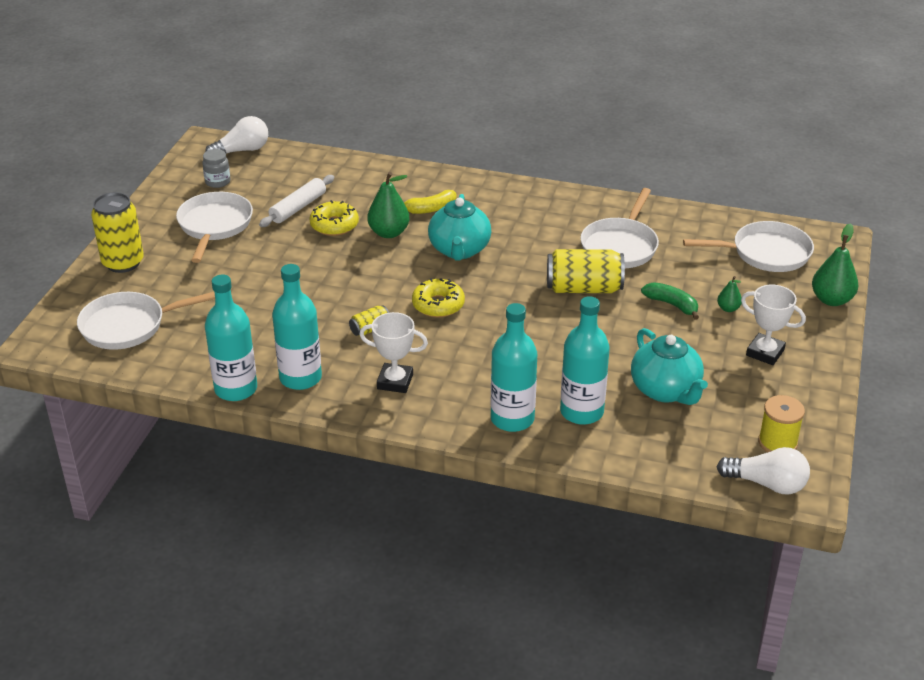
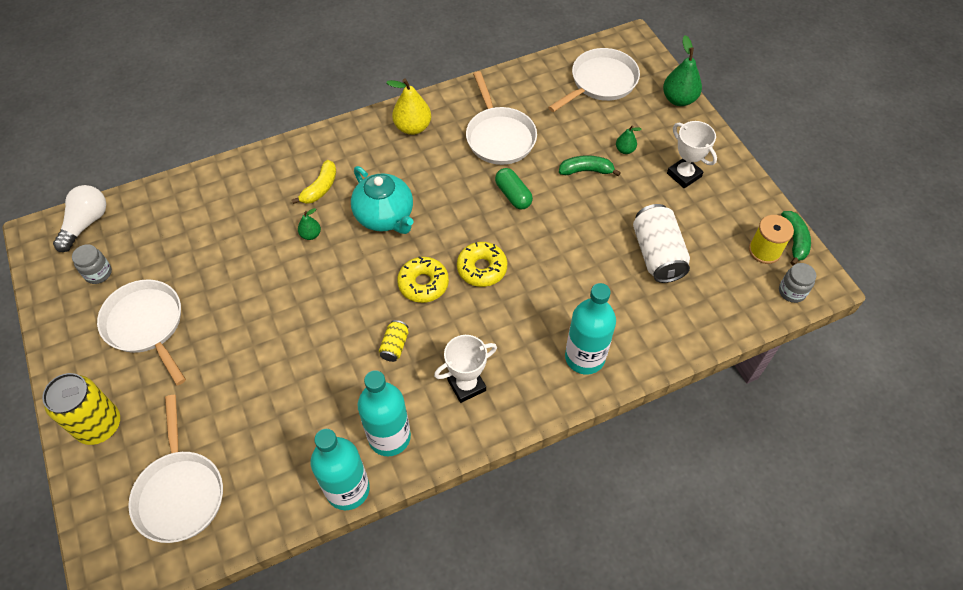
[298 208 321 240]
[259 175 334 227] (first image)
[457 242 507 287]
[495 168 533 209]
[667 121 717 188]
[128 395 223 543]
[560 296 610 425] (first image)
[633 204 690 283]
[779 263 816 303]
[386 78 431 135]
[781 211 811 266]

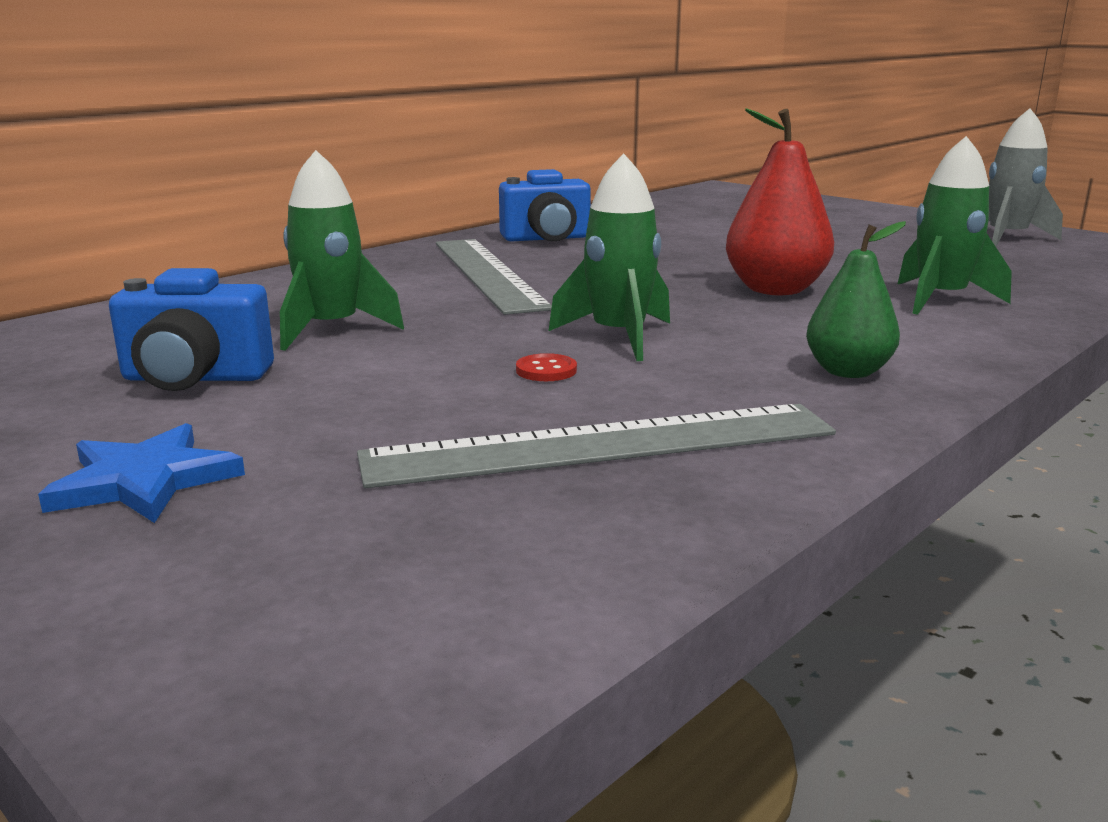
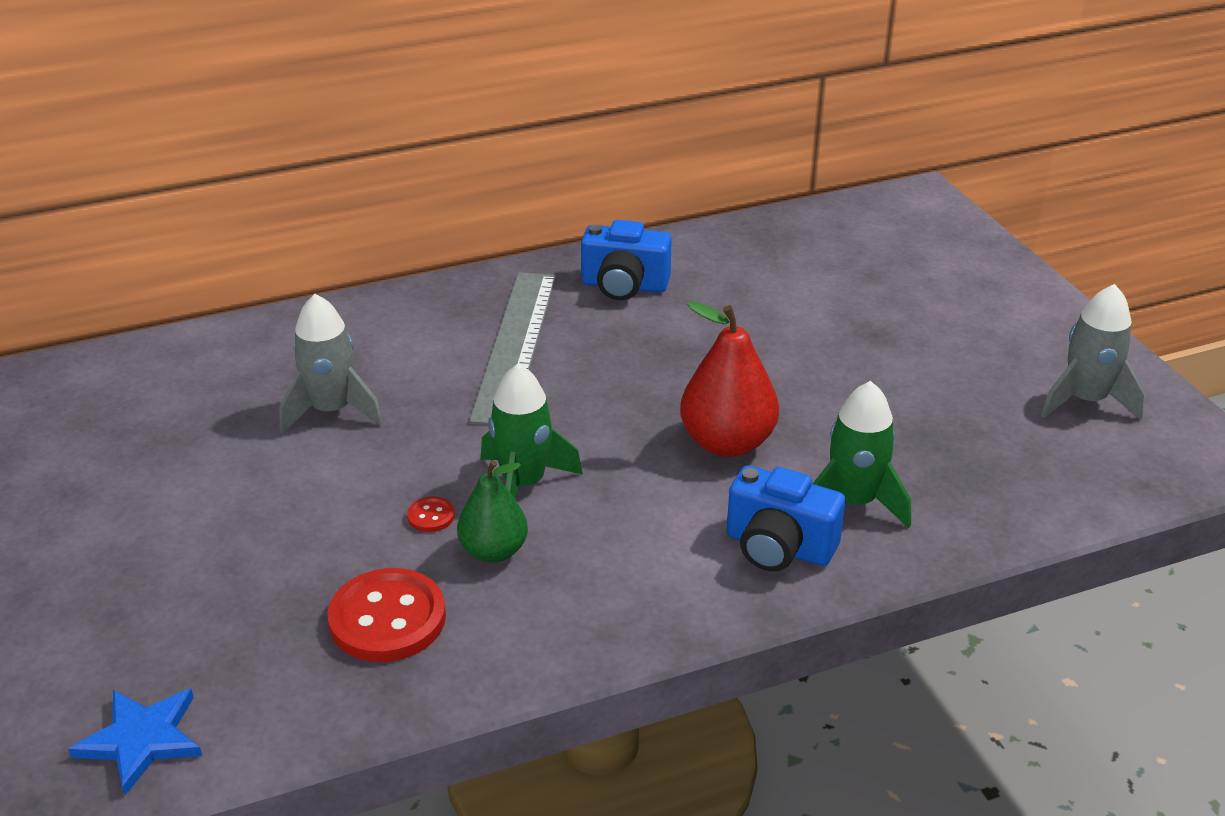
[279 294 383 433]
[457 460 528 562]
[727 465 845 571]
[328 568 446 662]
[68 689 202 795]

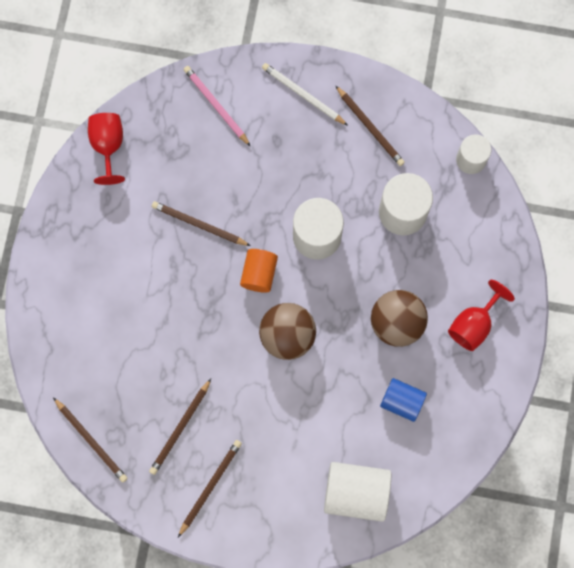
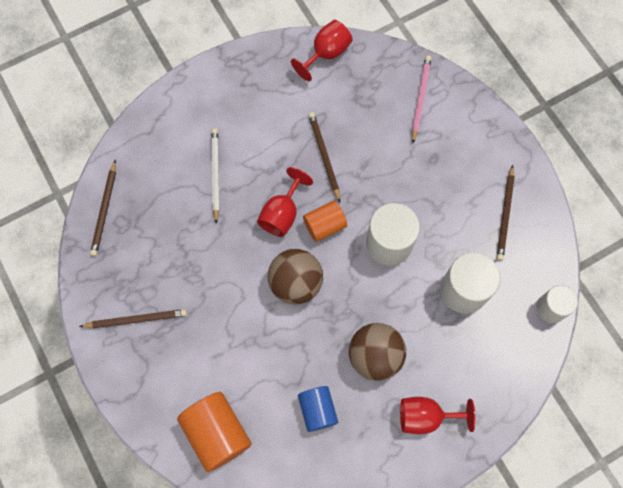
[211 128 219 224]
[149 379 211 475] (first image)
[177 392 252 472]
[257 167 313 237]

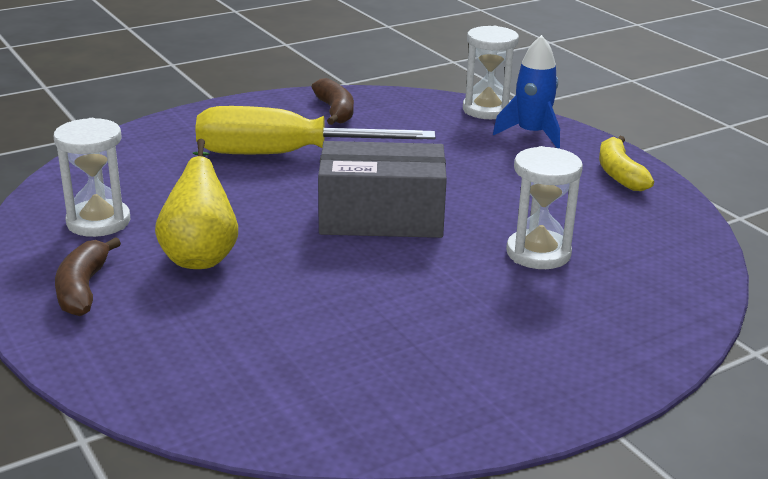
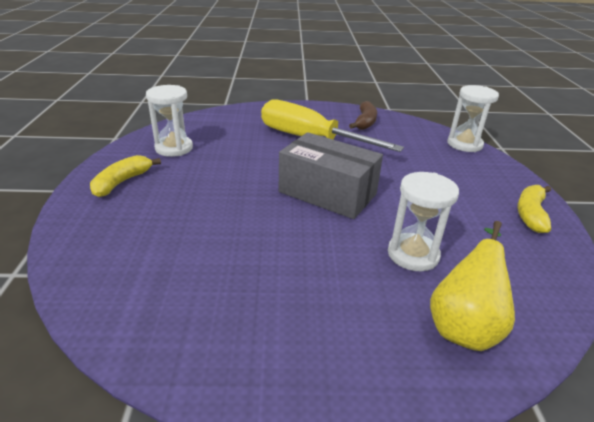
[493 35 560 148] (first image)
[430 221 515 351]
[90 155 161 197]

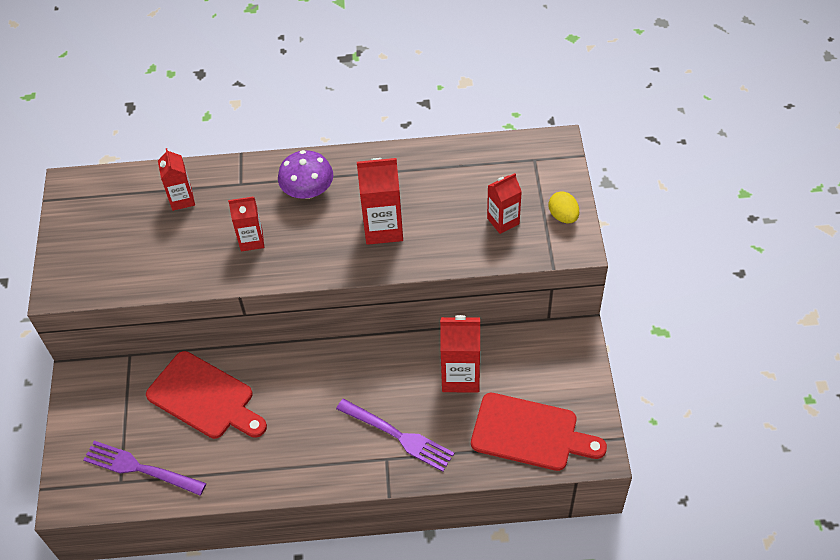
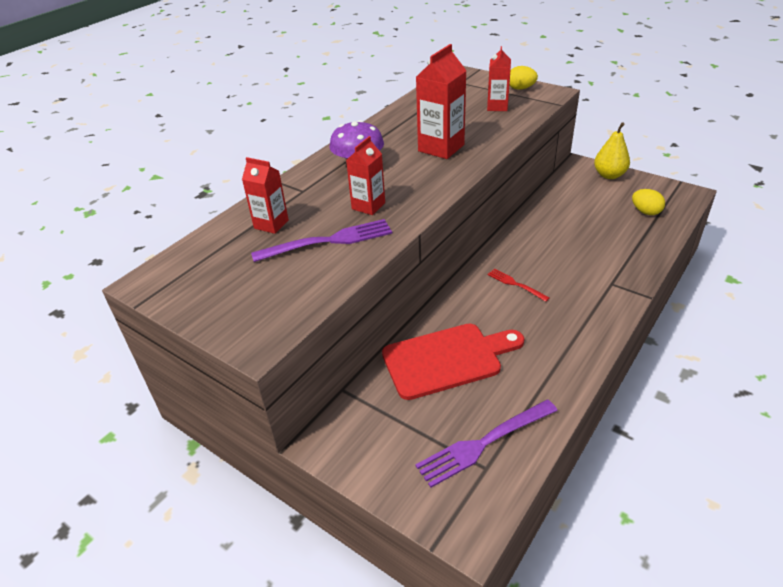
[440 315 480 393] (first image)
[632 189 665 215]
[251 219 392 262]
[594 122 630 179]
[488 269 550 302]

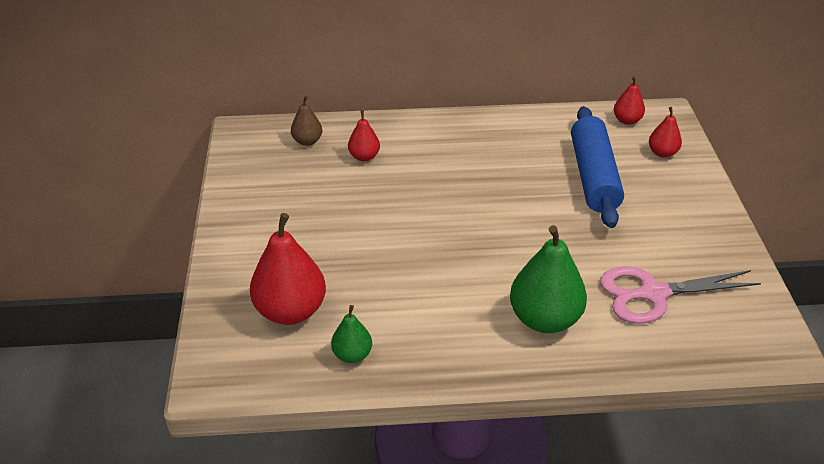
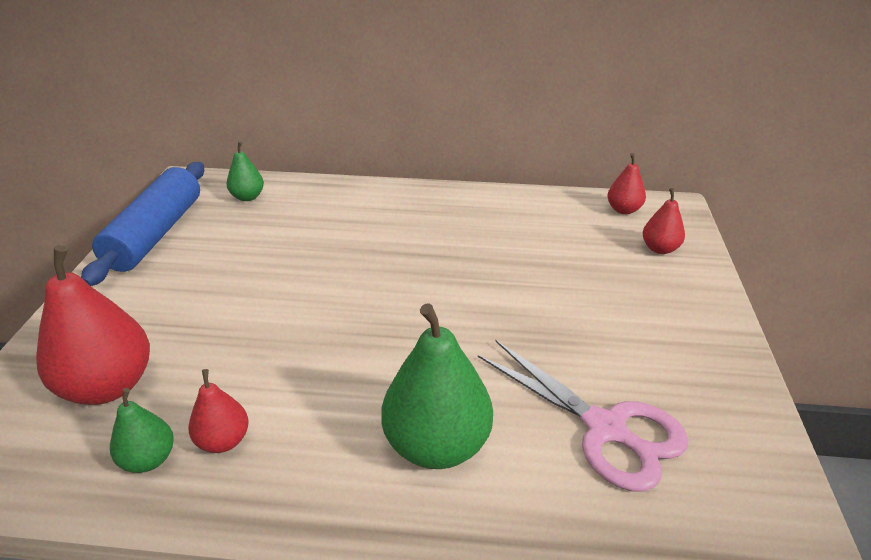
[227 141 264 201]
[81 162 204 286]
[188 369 249 453]
[478 340 689 492]

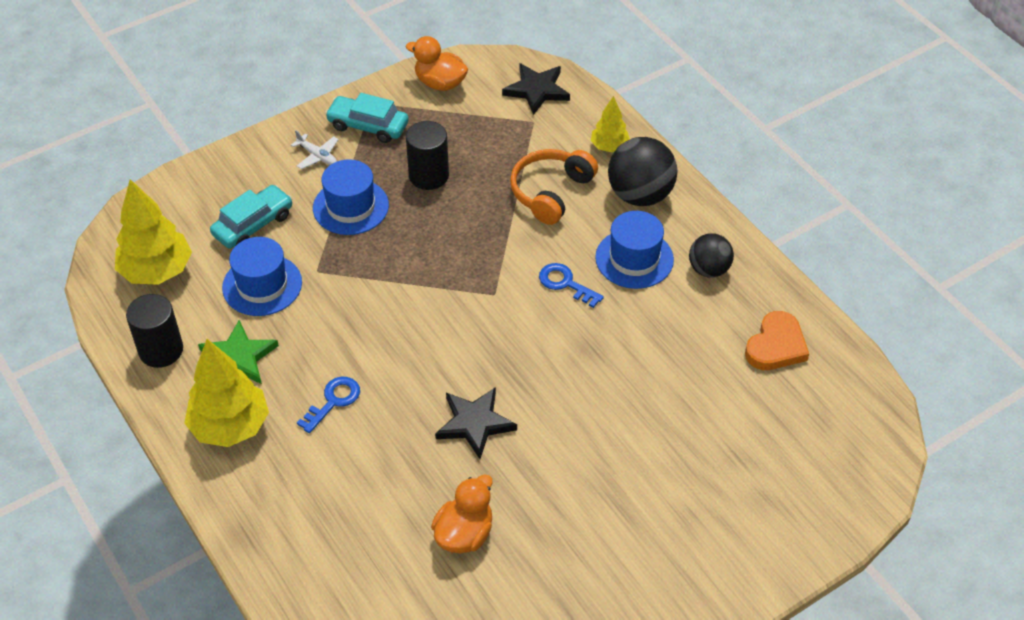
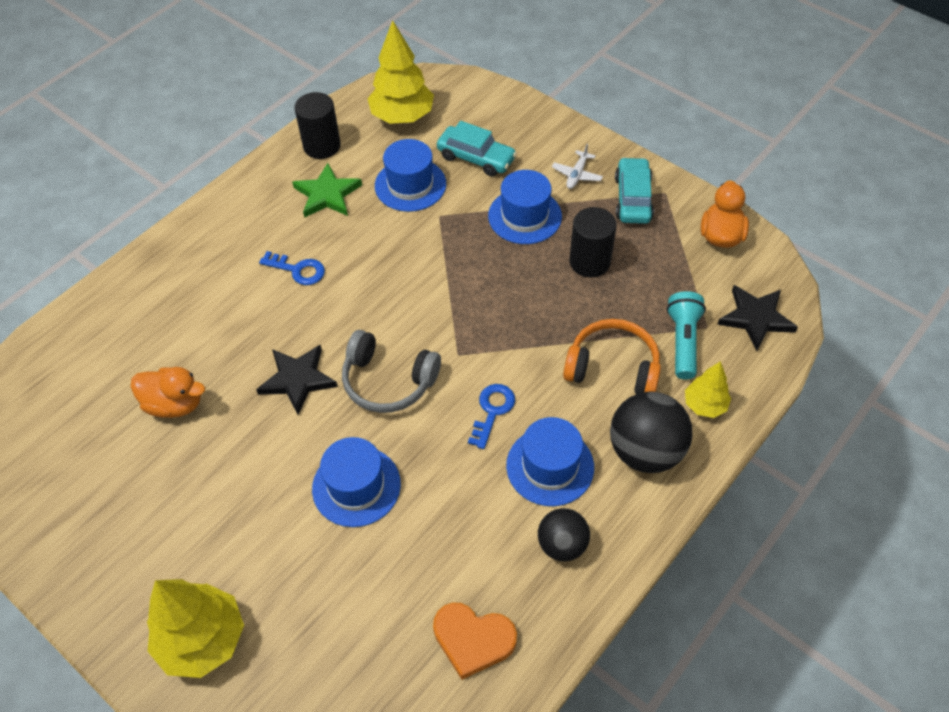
[147 579 244 678]
[667 291 706 380]
[342 330 441 413]
[312 437 401 527]

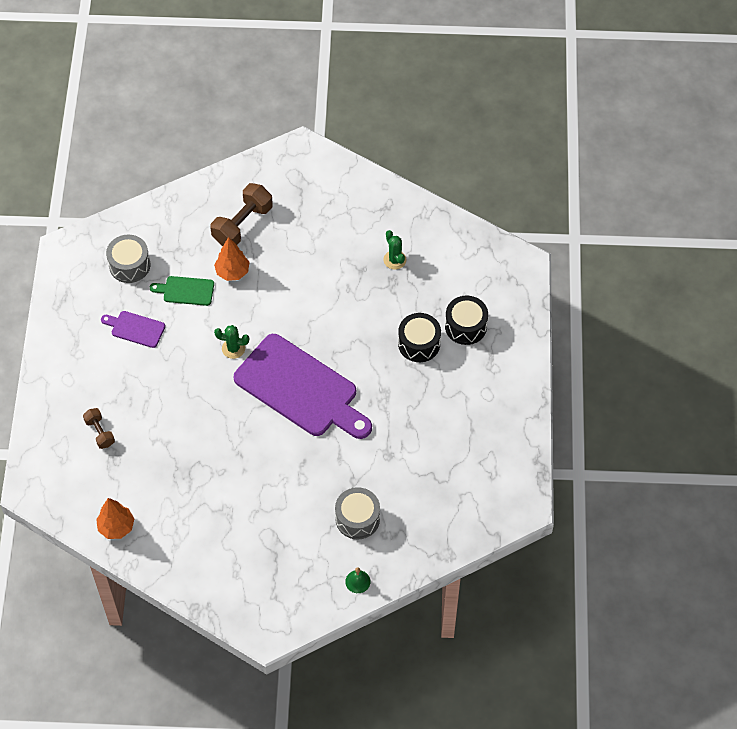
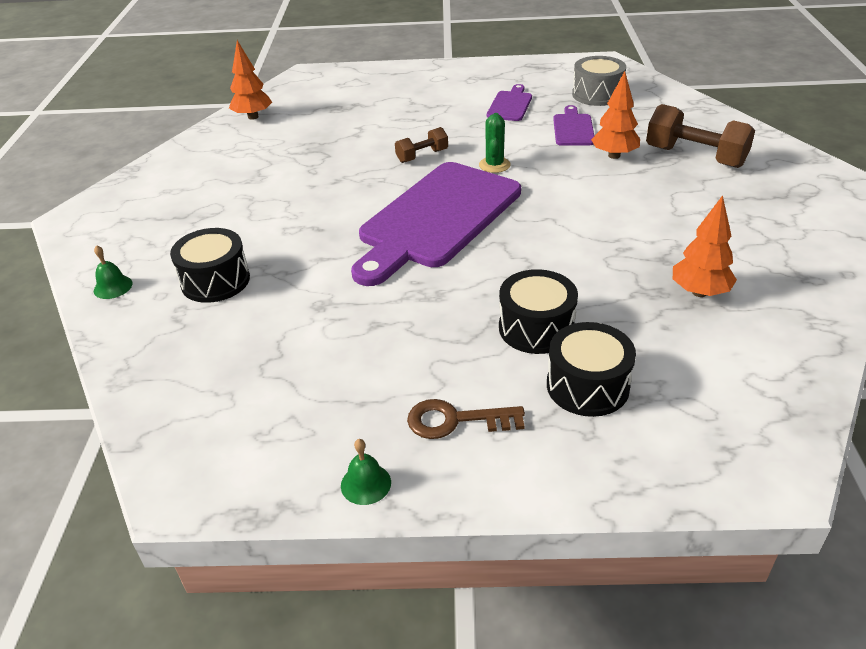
[673 195 737 297]
[553 105 594 146]
[395 127 448 163]
[170 228 250 303]
[407 399 525 439]
[341 439 391 505]

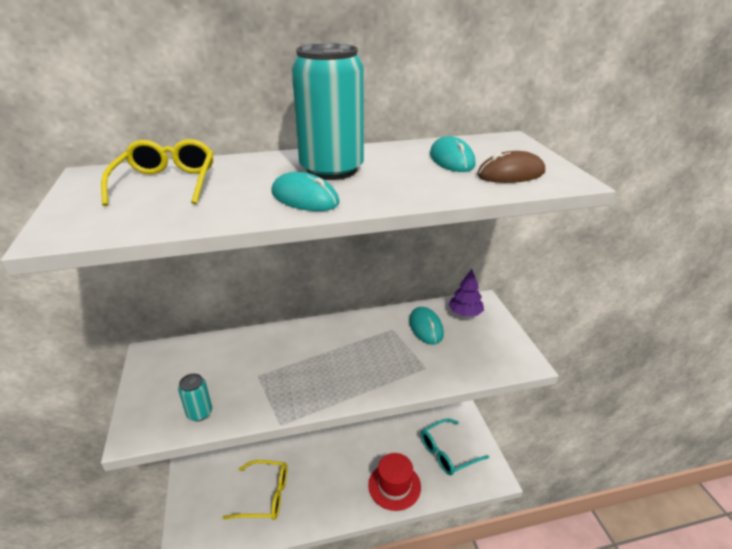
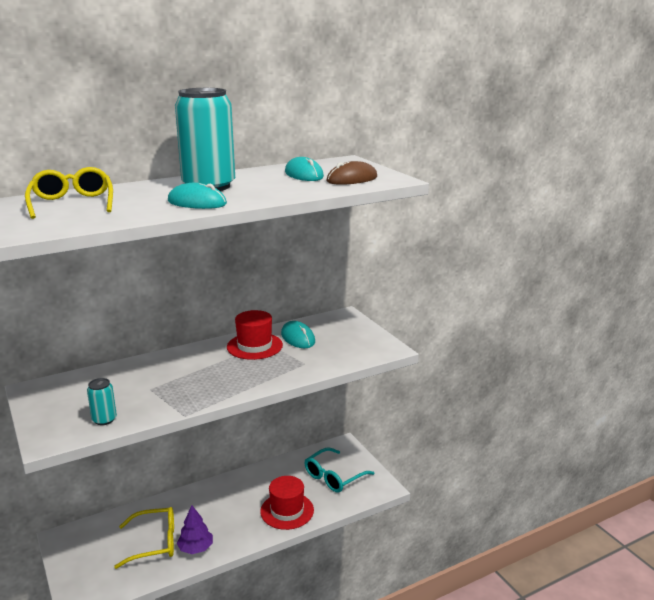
[177 505 213 554]
[227 310 283 360]

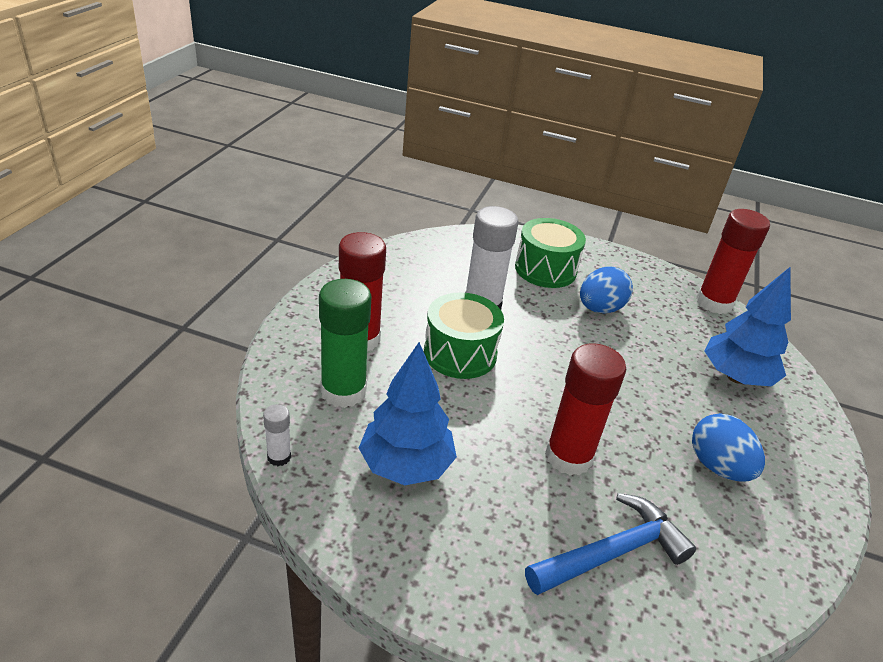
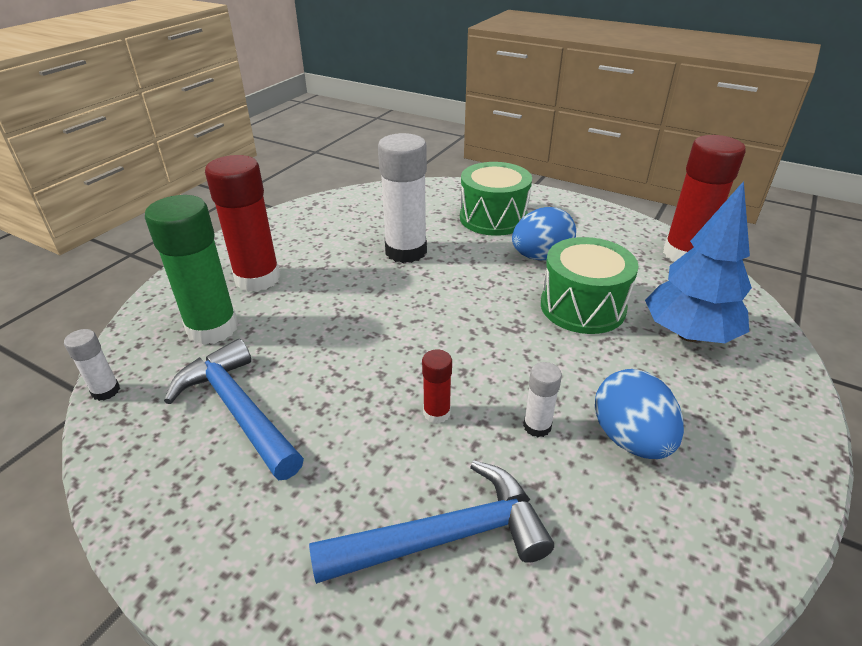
[541 237 638 334]
[164 339 304 480]
[422 349 452 423]
[523 362 562 437]

